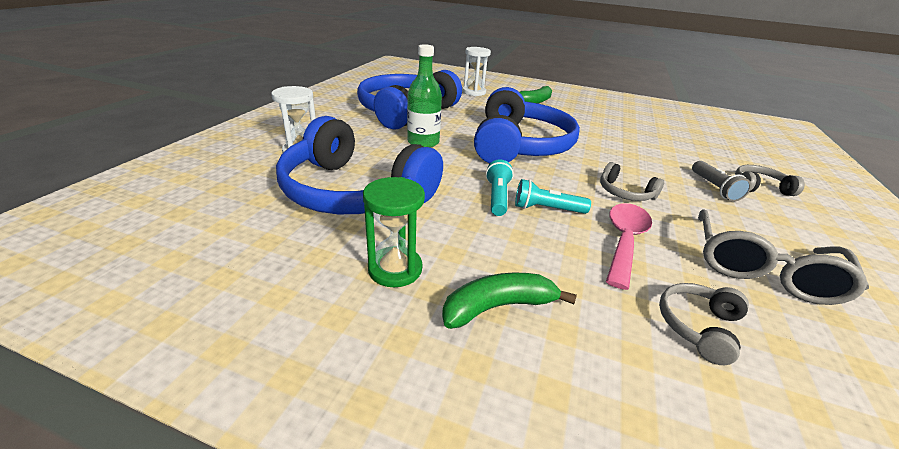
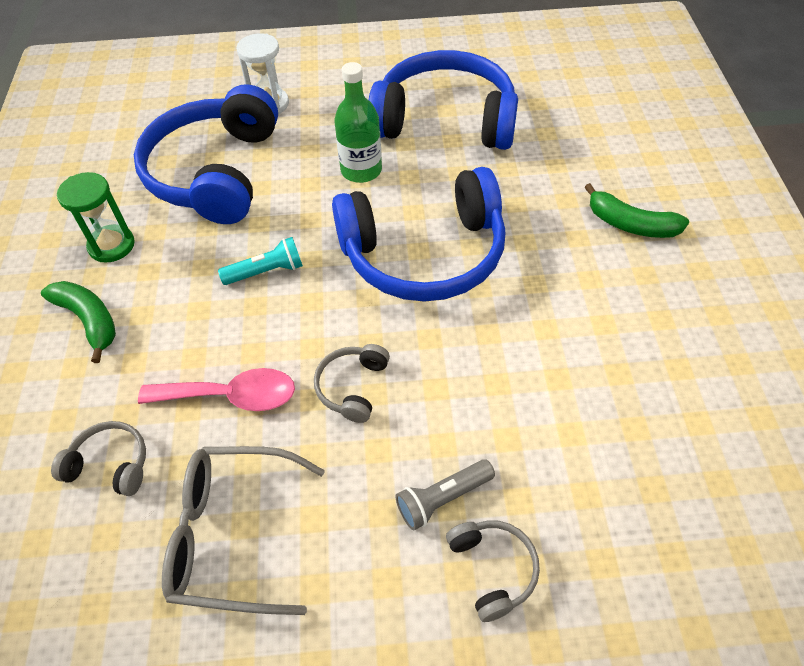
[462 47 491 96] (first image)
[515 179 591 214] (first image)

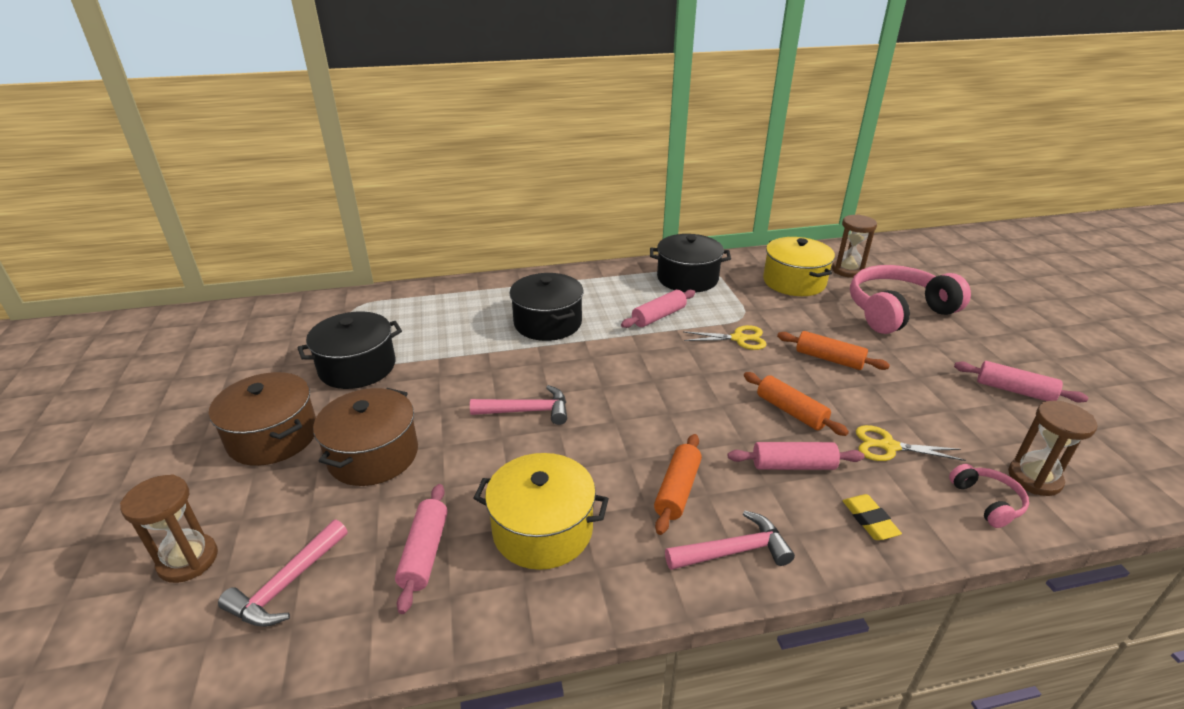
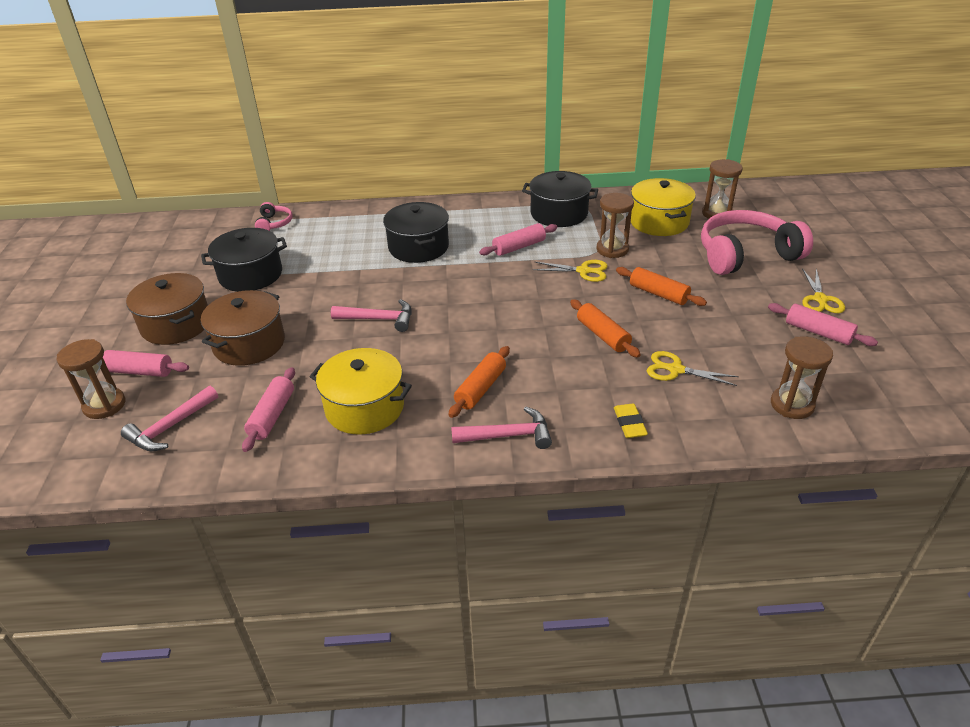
[103 350 189 377]
[255 202 292 231]
[596 193 634 258]
[802 268 845 313]

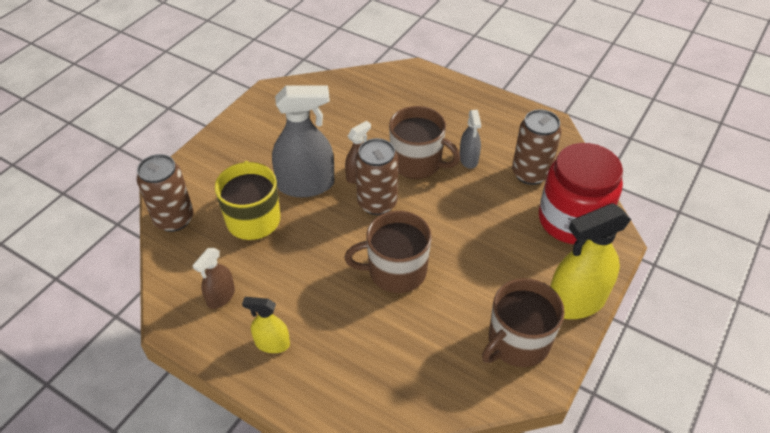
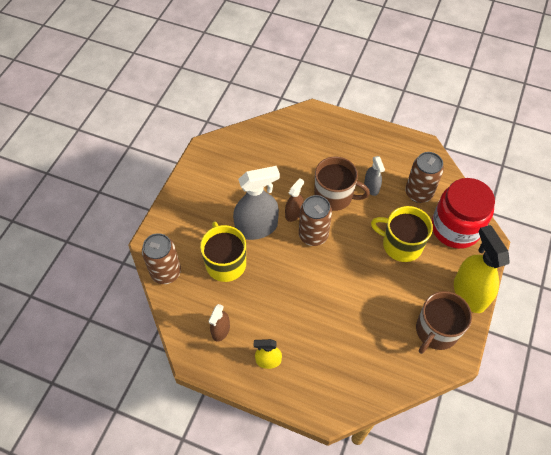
[454 225 510 313]
[345 211 432 293] (first image)
[371 206 433 262]

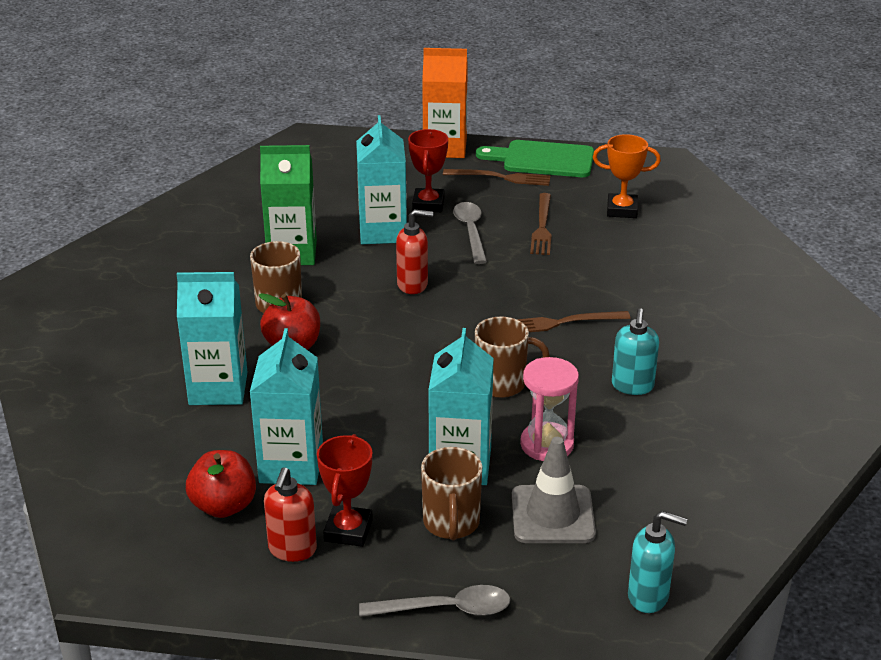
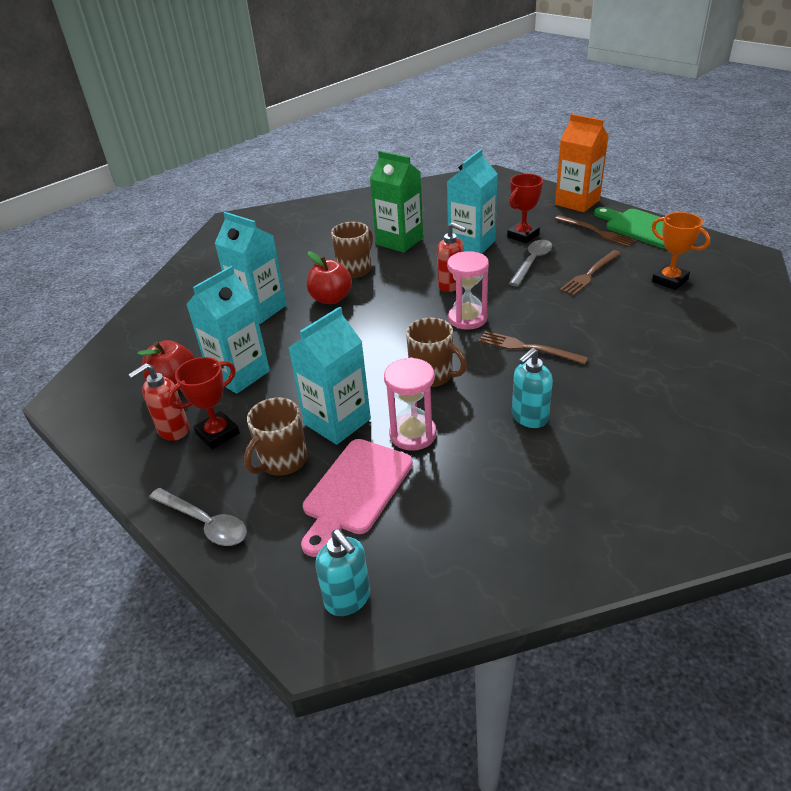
[301 439 413 557]
[447 251 489 330]

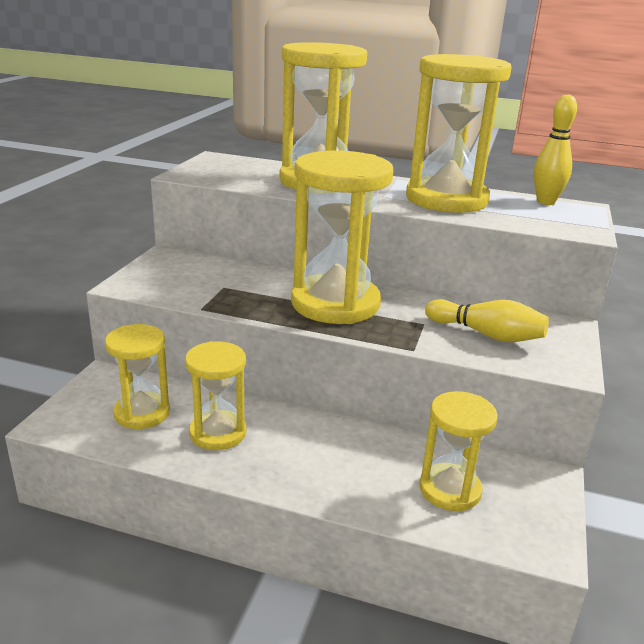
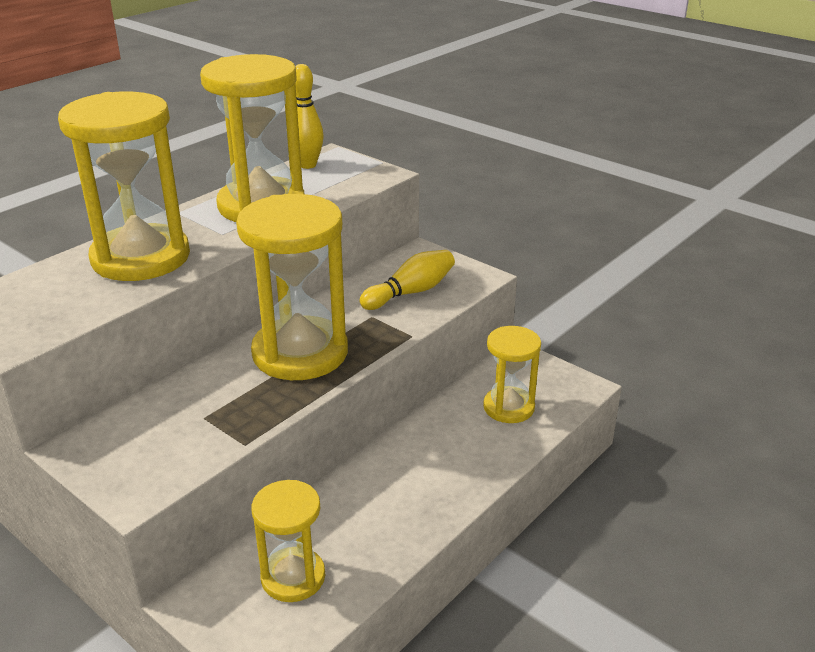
[185 341 246 450] (first image)

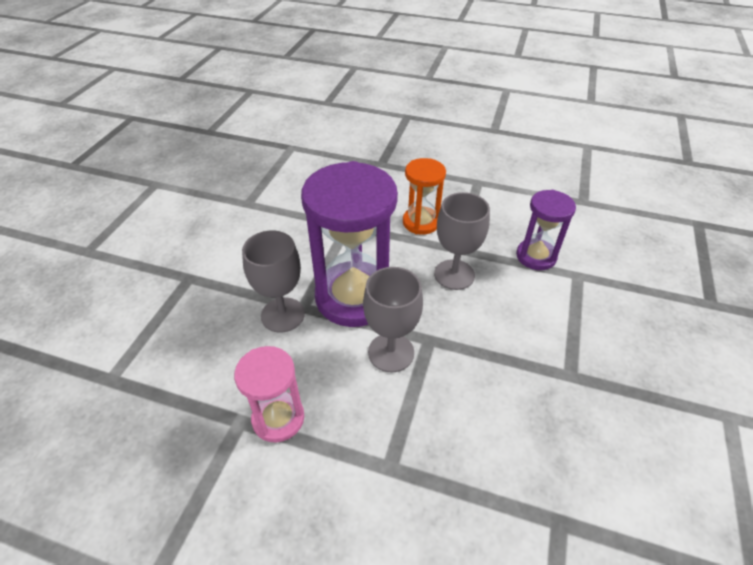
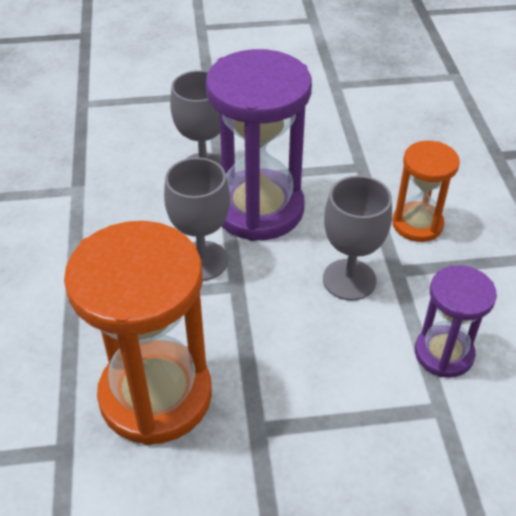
[234 346 304 443] (first image)
[64 221 212 445]

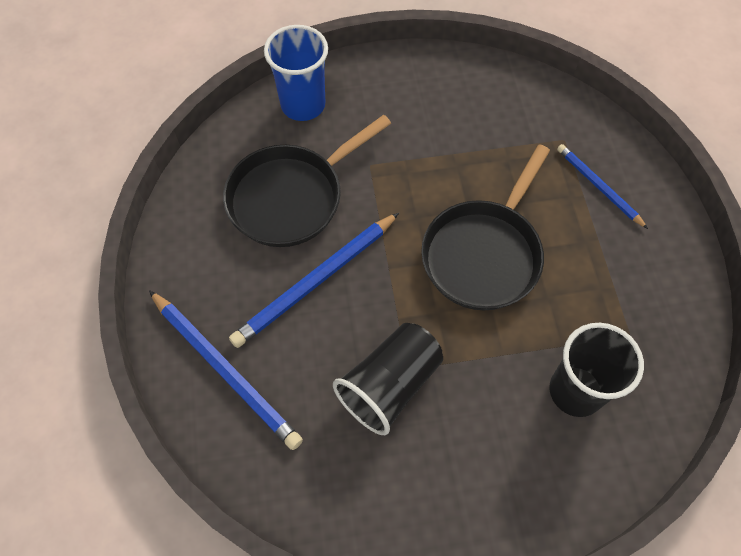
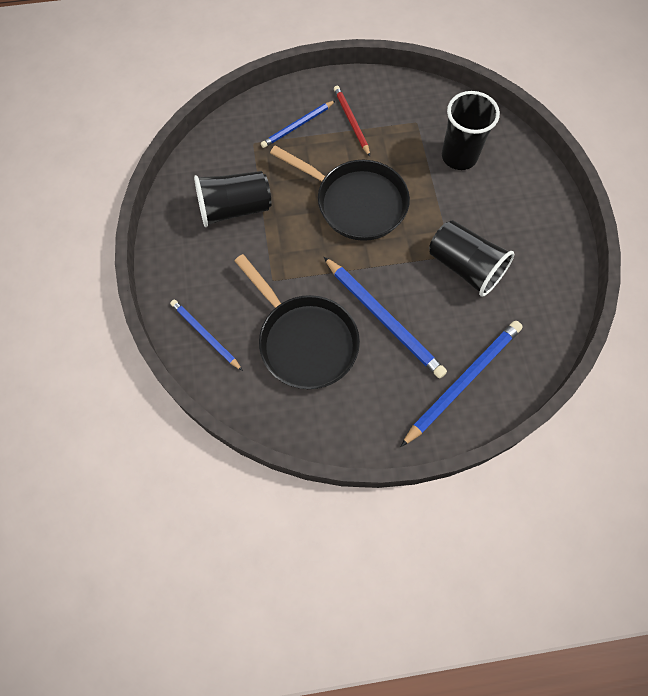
[170 300 243 371]
[334 86 370 156]
[194 171 271 227]

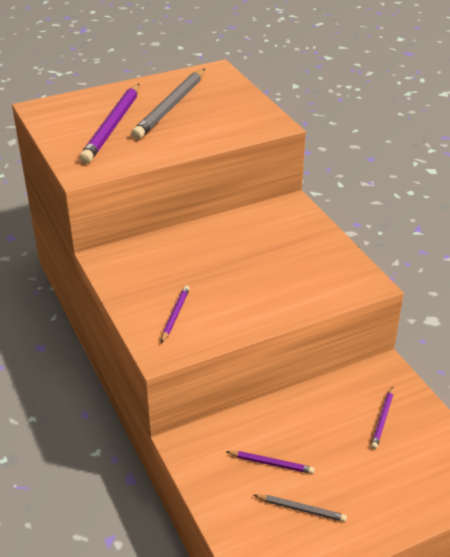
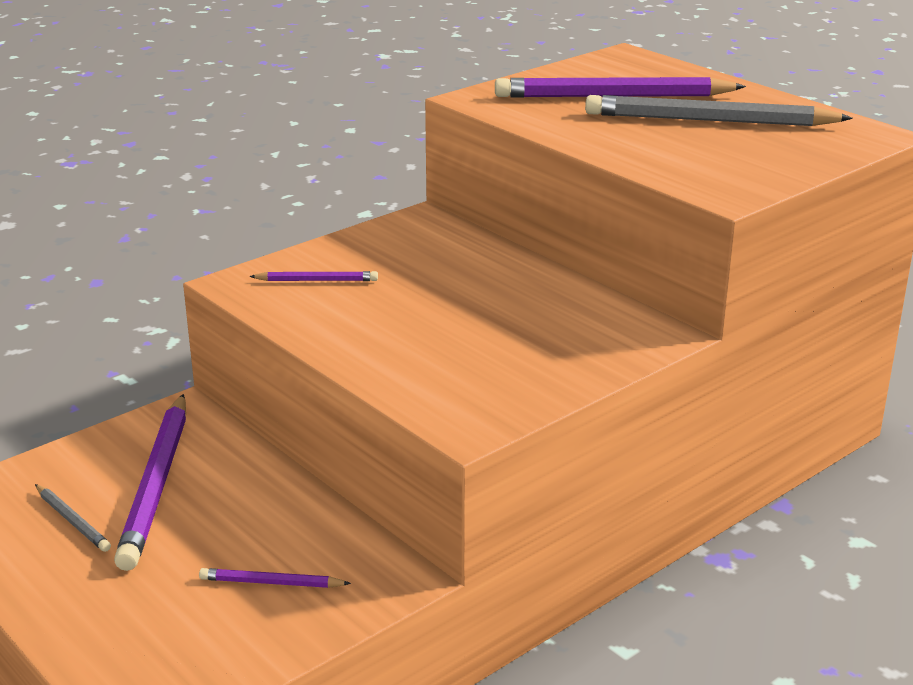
[114 394 186 571]
[35 484 111 552]

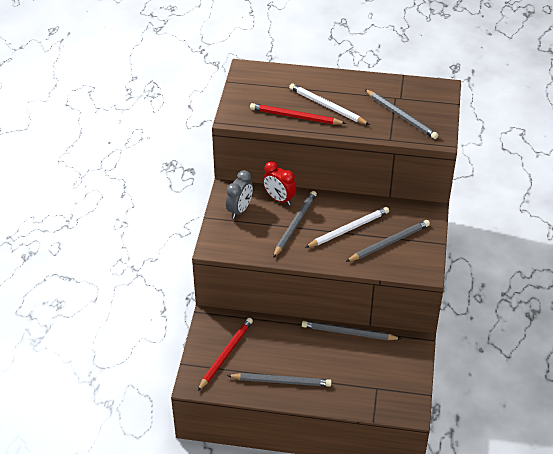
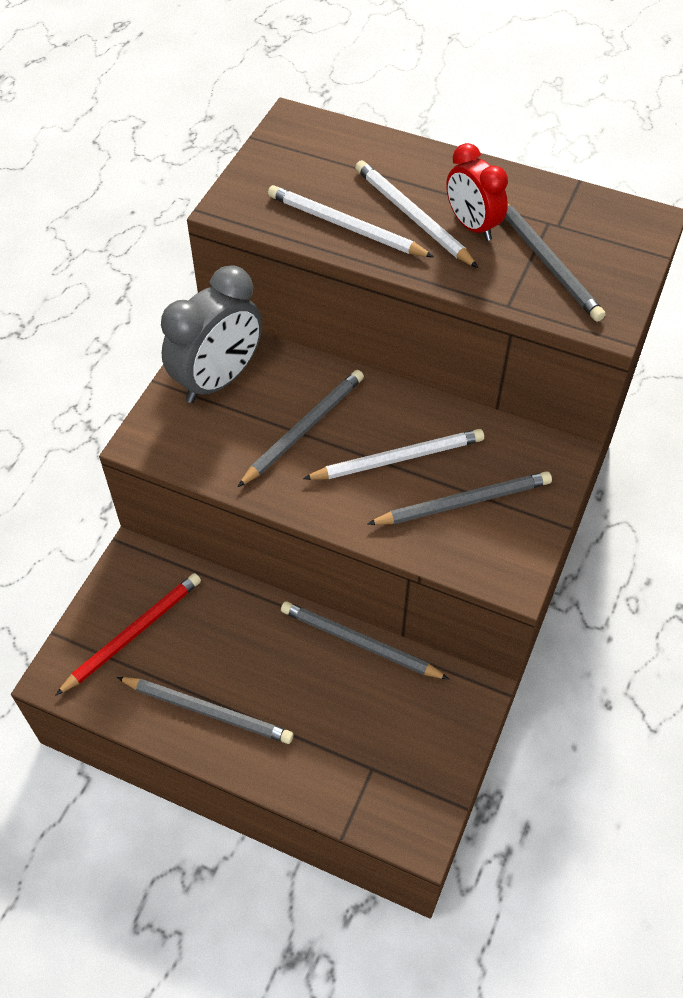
[268 185 434 257]
[446 143 508 241]
[161 265 262 403]

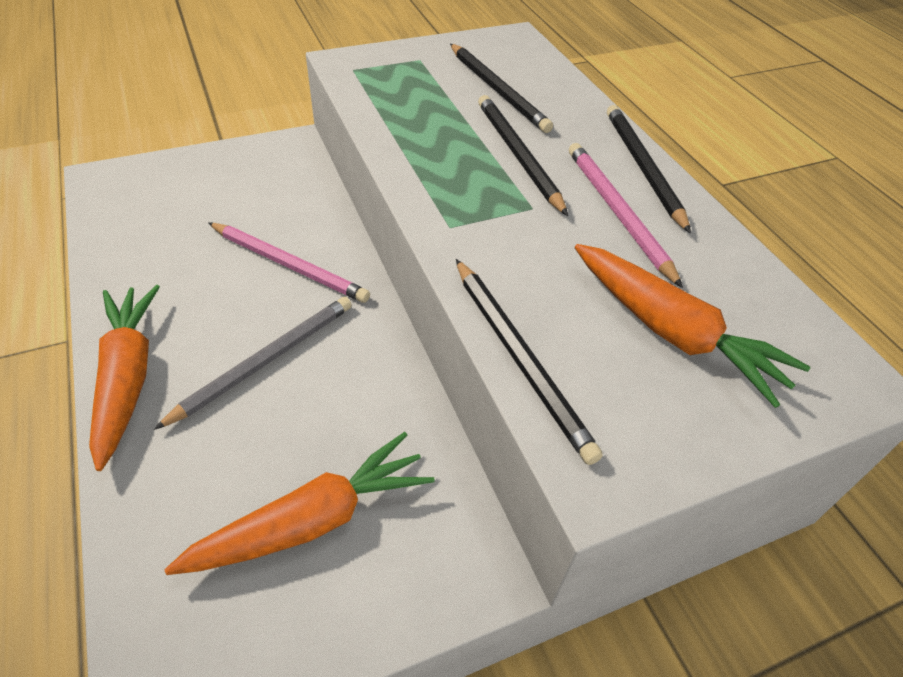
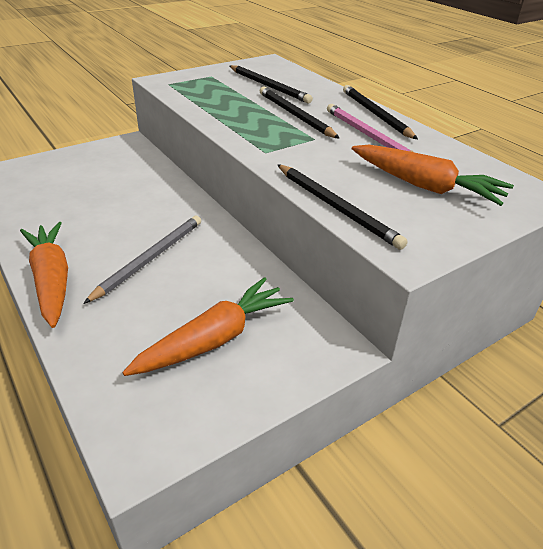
[208 222 370 303] (first image)

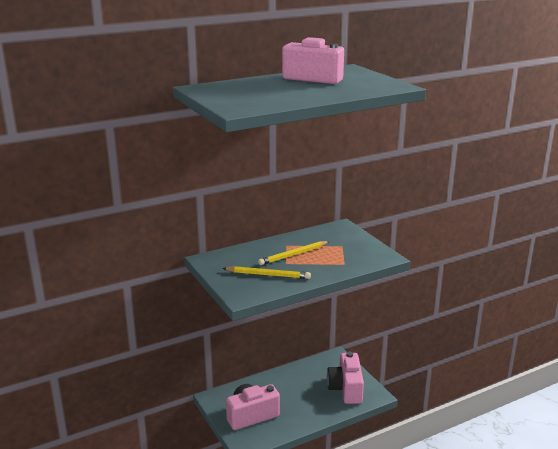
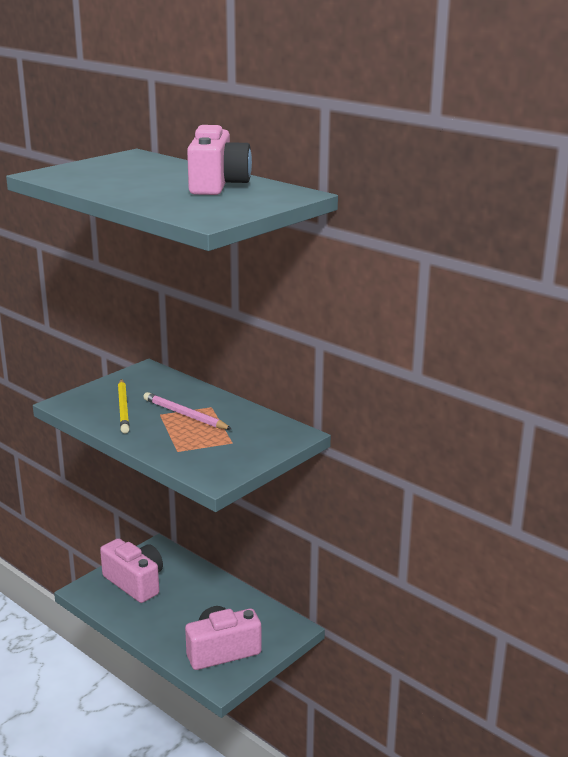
[144 392 232 429]

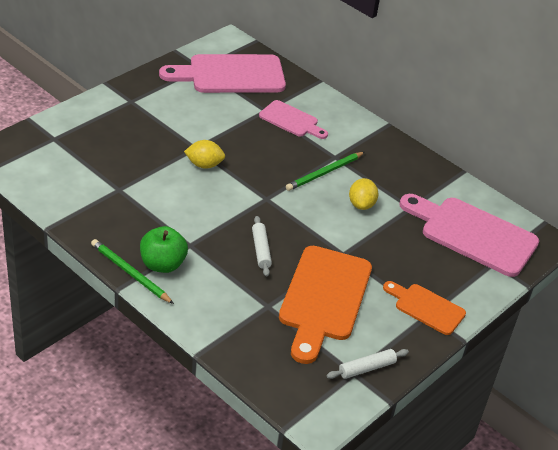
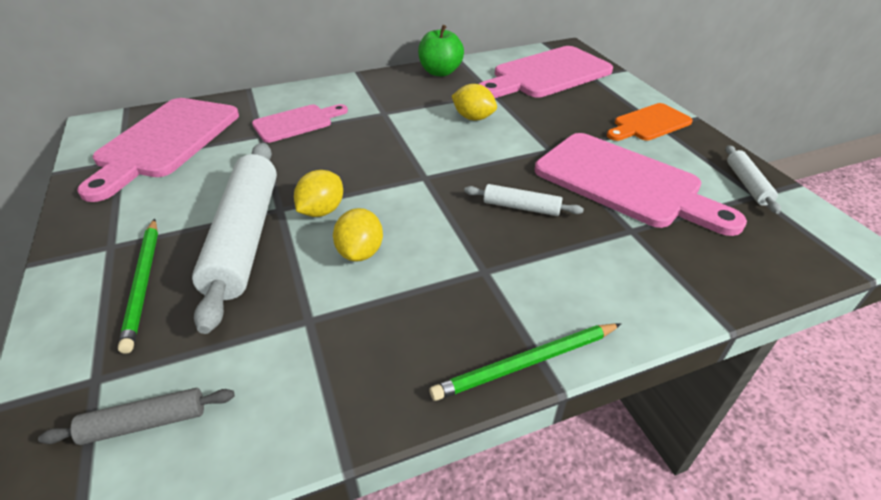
[118 219 158 354]
[418 25 464 77]
[535 133 747 236]
[192 143 277 334]
[333 208 383 262]
[38 388 235 445]

